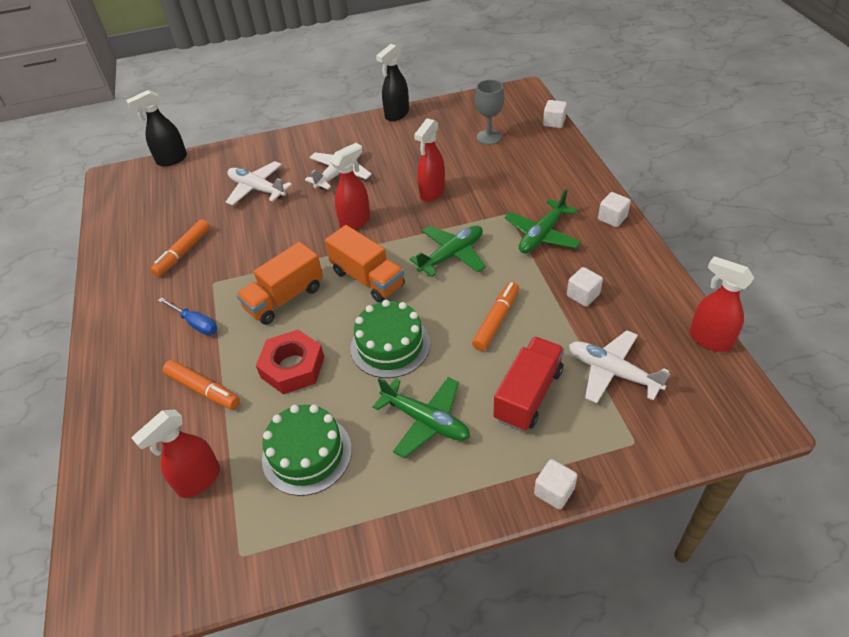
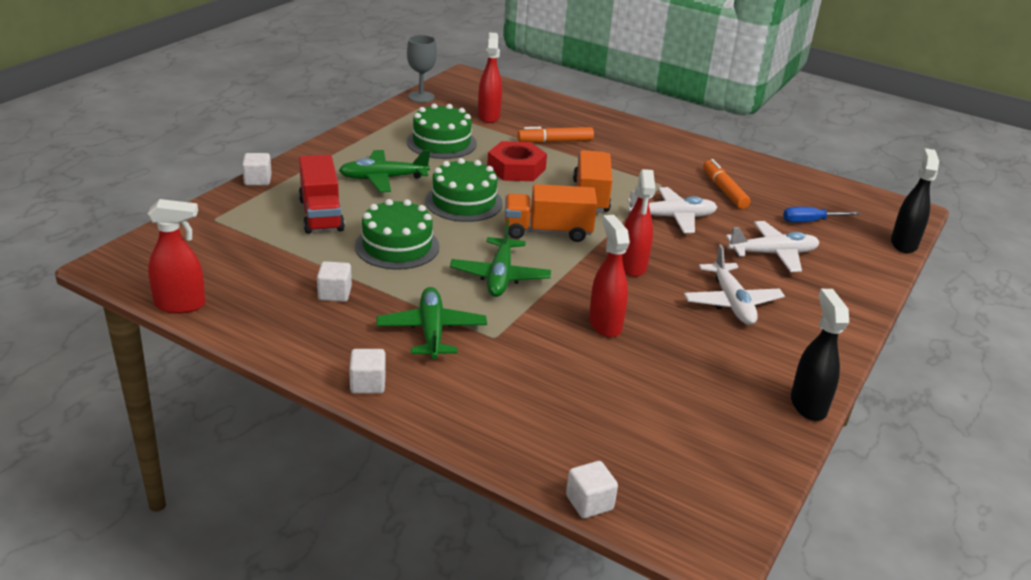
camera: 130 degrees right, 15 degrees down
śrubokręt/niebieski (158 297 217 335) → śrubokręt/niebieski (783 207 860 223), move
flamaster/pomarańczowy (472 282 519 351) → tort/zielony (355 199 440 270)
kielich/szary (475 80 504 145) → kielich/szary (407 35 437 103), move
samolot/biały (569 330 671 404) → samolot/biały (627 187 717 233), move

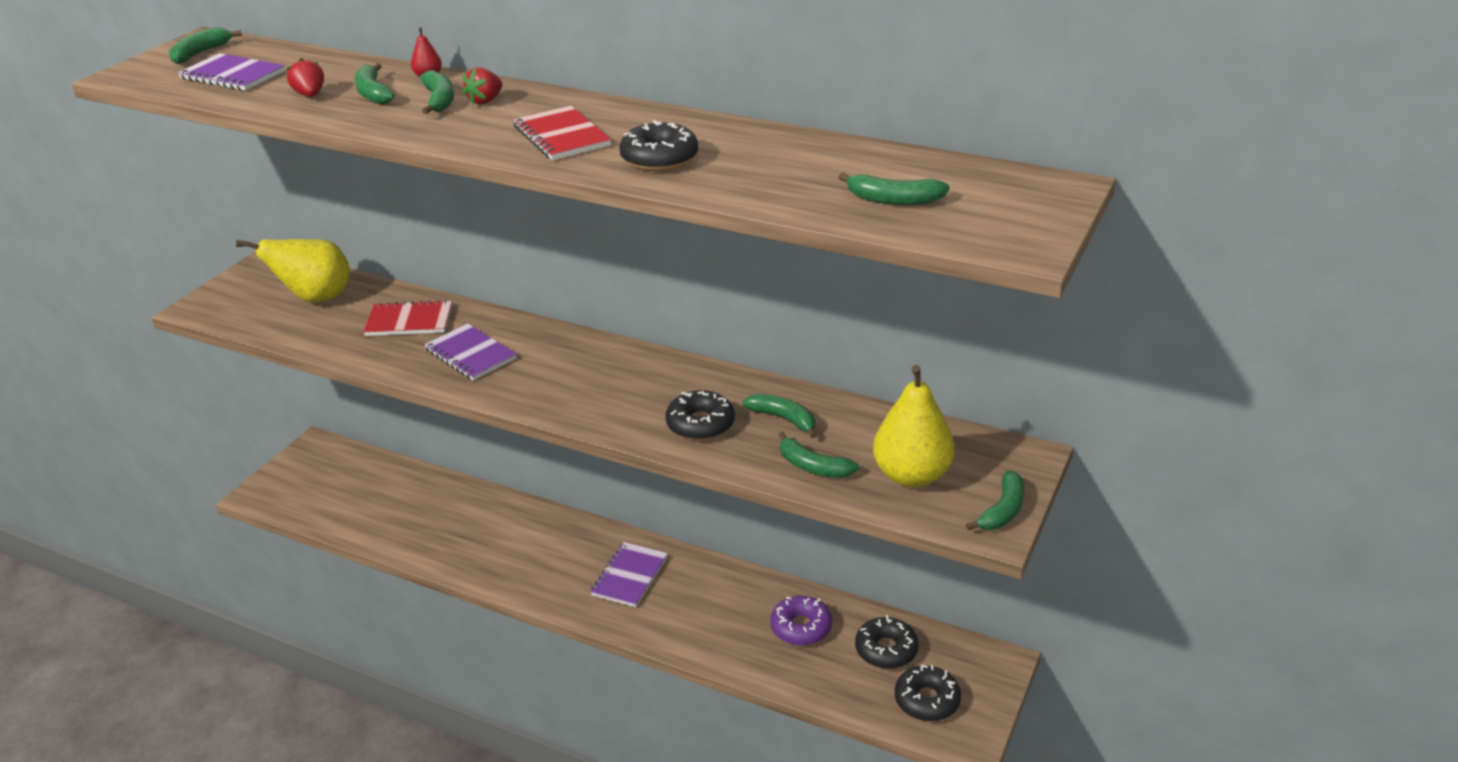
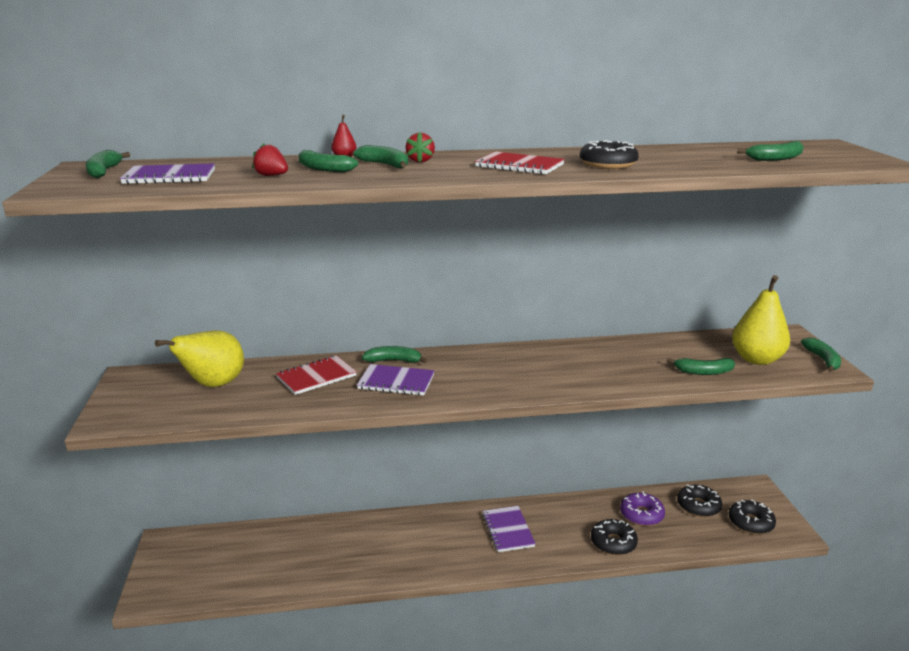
camera: 35 degrees left, 10 degrees down
donut/czarny (665 390 735 441) → donut/czarny (591 519 638 555), move
banan/zielony (742 394 816 438) → banan/zielony (362 346 428 363), move

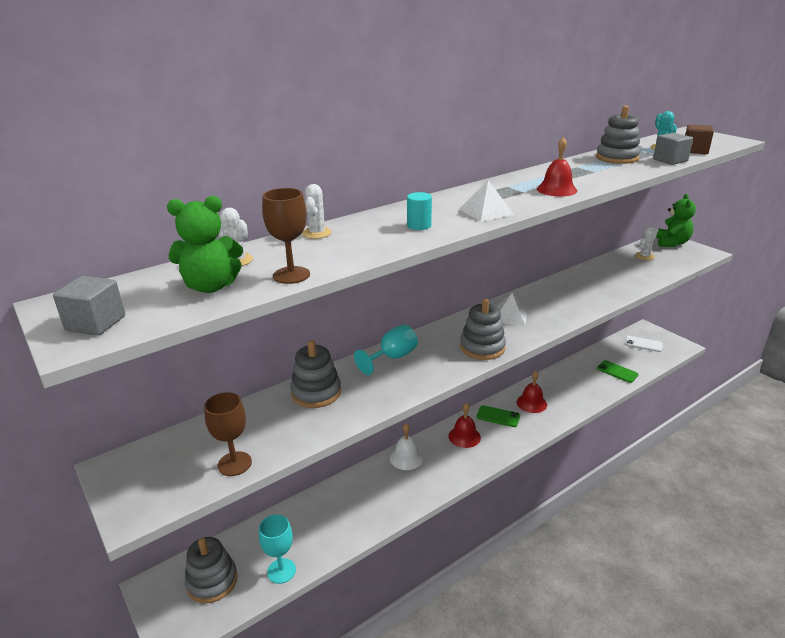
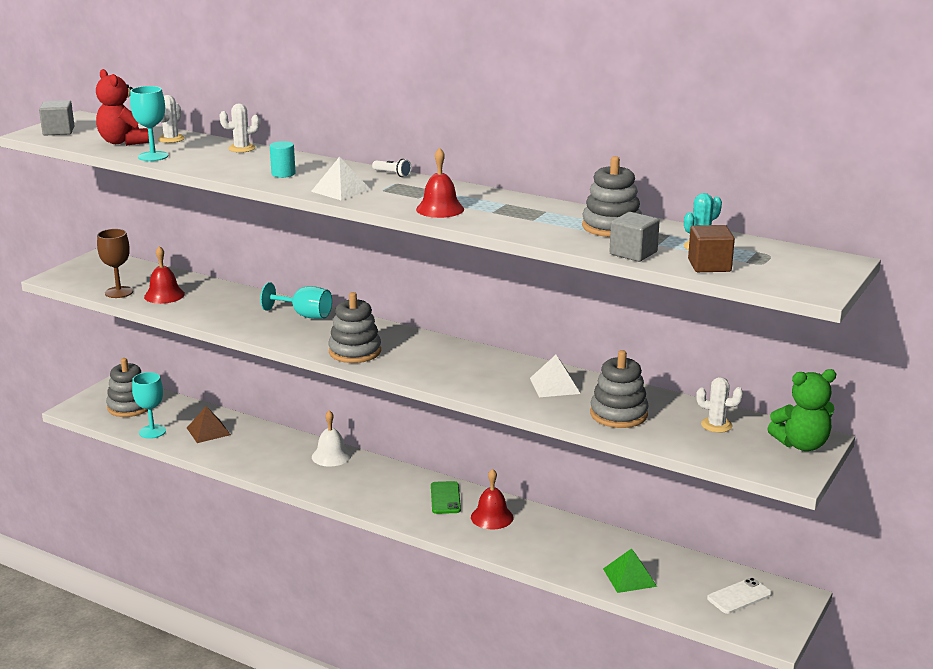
camera: 65 degrees right, 5 degrees down
miś/zielony (167 196 243 293) → miś/czerwony (96 69 149 146)
kielich/brązowy (262 188 310 284) → kielich/turkusowy (130 86 168 161)
zabawka nakładanka/szary (290 340 341 408) → zabawka nakładanka/szary (590 350 649 428), move
dzwonek/czerwony (448 403 481 448) → dzwonek/czerwony (144 246 185 304), move
piramida/biały (496 293 527 326) → piramida/biały (530 355 581 397), move
telefon/zielony (597 360 639 383) → piramida/zielony (603 548 657 593)
telefon/biały (625 336 663 352) → telefon/biały (707 578 772 614), 60 degrees clockwise
- → piramida/brązowy (187 406 231 443)
- → latarka/biały (372 159 412 177)

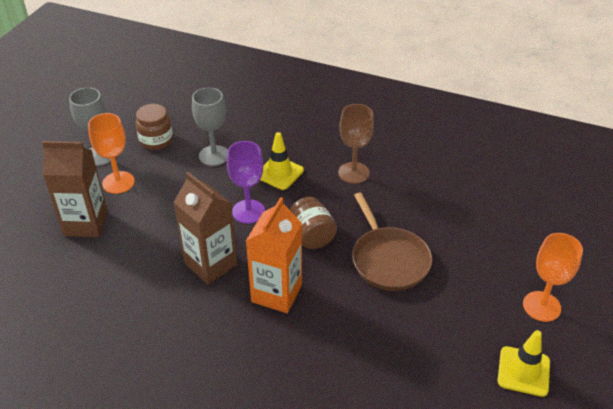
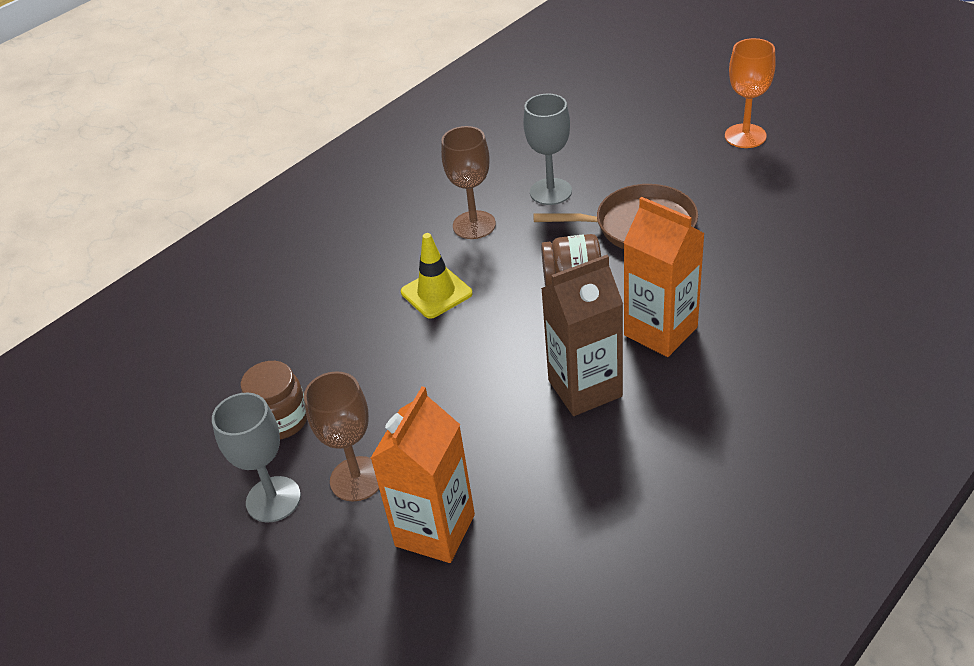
camera: 65 degrees left, 0 degrees up
karton mleka/brązowy (42 141 108 237) → karton mleka/pomarańczowy (370 386 475 563)
kielich/pomarańczowy (88 113 135 194) → kielich/brązowy (304 371 379 502)
kielich/szary (192 87 228 166) → kielich/szary (523 94 572 205), move
kielich/fioletowy (227 141 265 224) → -
pachołek/żółty (498 330 550 397) → -

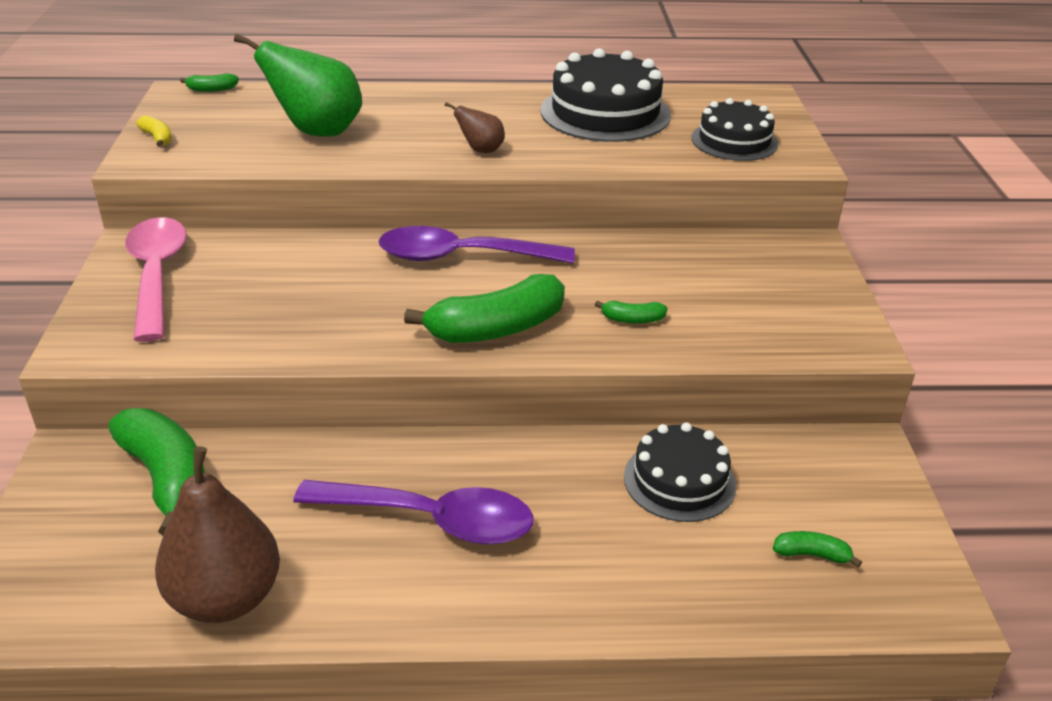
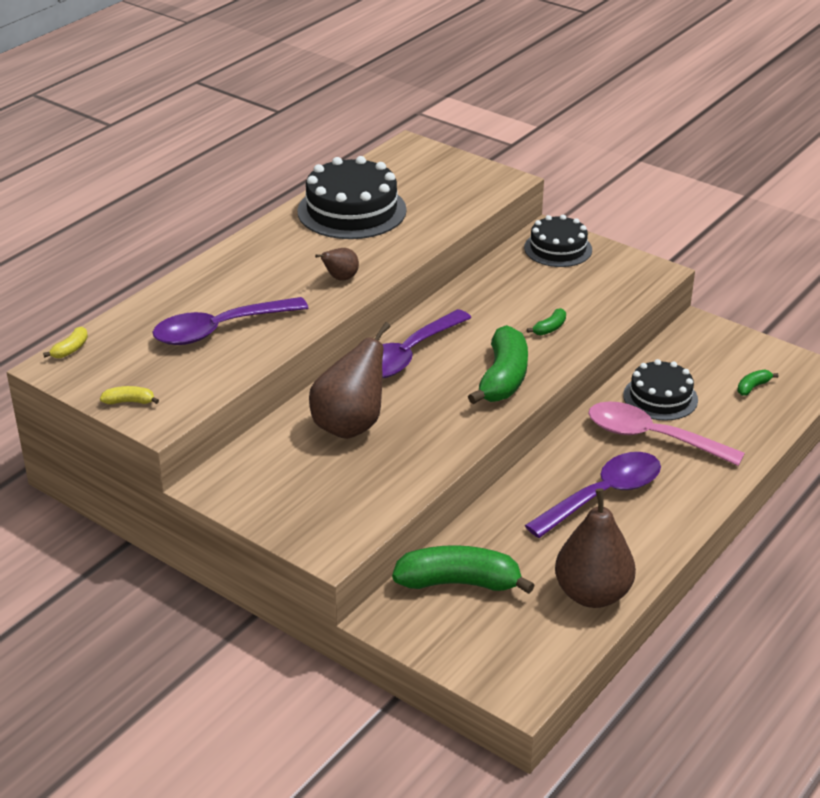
camera: 50 degrees left, 0 degrees up
łyżka/różowy (125 217 187 342) → łyżka/różowy (588 401 745 466), move
banan/zielony (180 73 239 92) → banan/żółty (43 326 88 359)
gruszka/zielony (234 33 362 137) → łyżka/fioletowy (152 297 308 345)
tort/czarny (691 98 778 161) → tort/czarny (524 215 592 267), move
- → gruszka/brązowy (309 322 391 439)

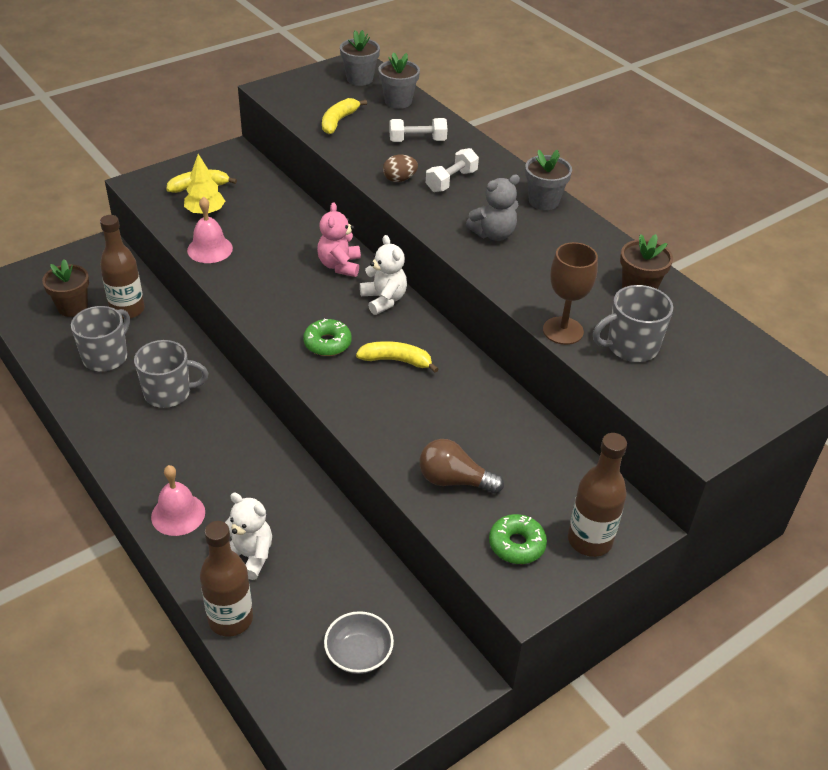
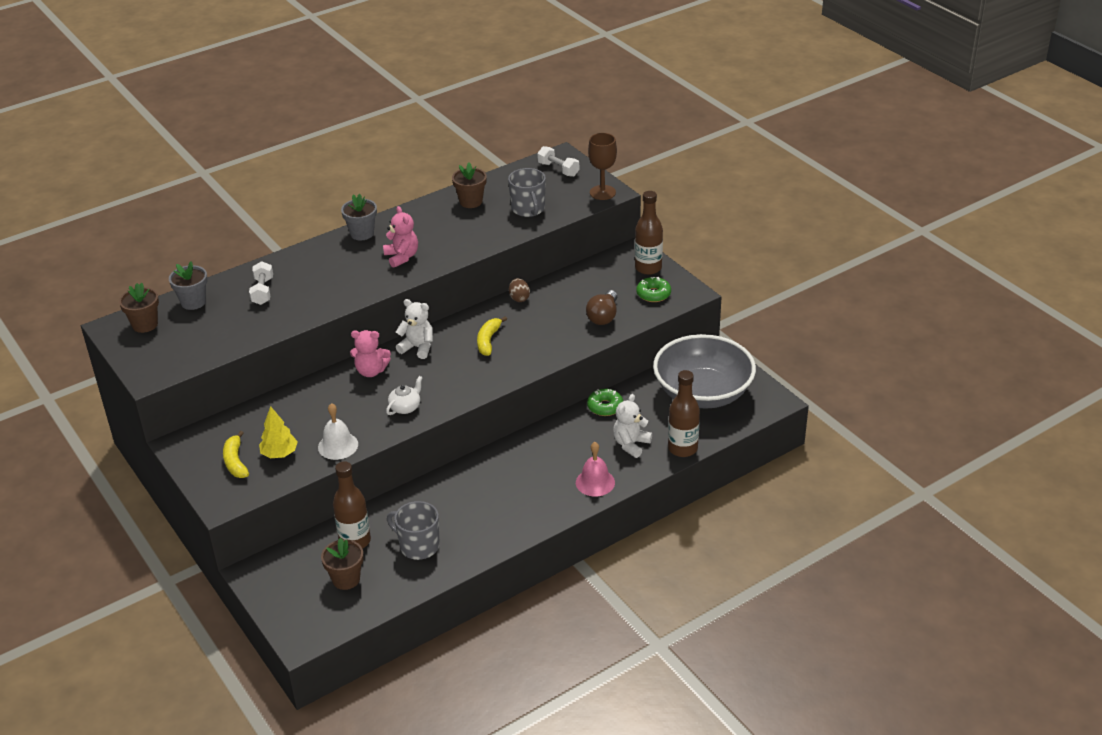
camera: 85 degrees left, 5 degrees down
kubek/szary (134 340 209 408) → -
dzwonek/różowy (187 197 233 263) → dzwonek/biały (318 403 358 460)
donut/zielony (303 319 352 356) → donut/zielony (587 389 623 416), move
banan/żółty (322 98 367 134) → -
miska/szary (324 611 394 674) → miska/szary (653 334 756 409), x2.36
doniczka/szary (340 30 380 86) → doniczka/brązowy (119 283 159 333)
miś/biały (360 235 407 315) → miś/biały (396 299 433 359), 45 degrees clockwise
jajko/brązowy (383 155 418 182) → jajko/brązowy (509 278 530 302), move
hantel/biały (426 148 479 192) → hantel/biały (537 146 579 177), move
miś/szary (466 175 520 241) → miś/różowy (383 206 418 268)
kielich/brązowy (543 242 598 345) → kielich/brązowy (588 133 617 200), move
- → imbryk/biały (386 376 423 415)

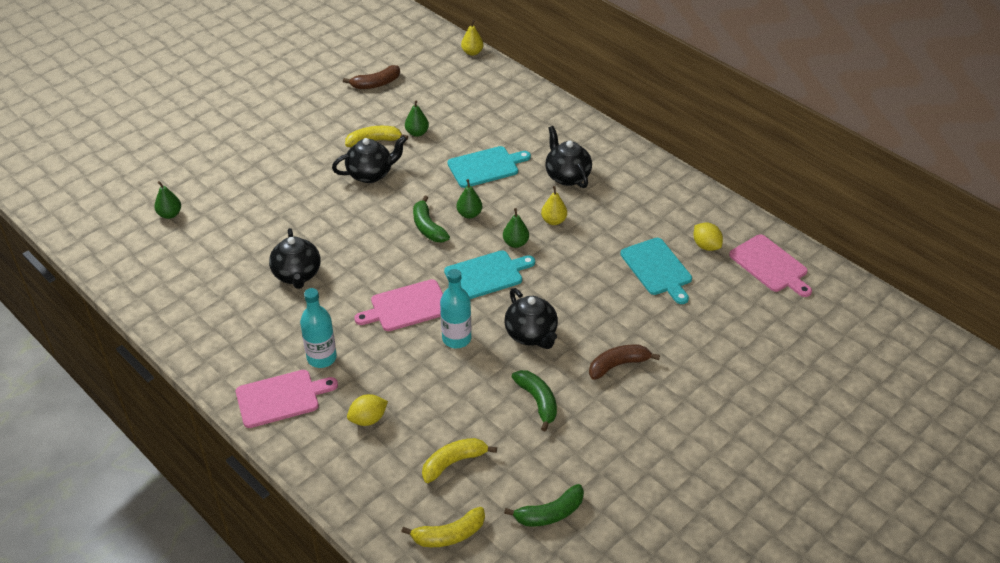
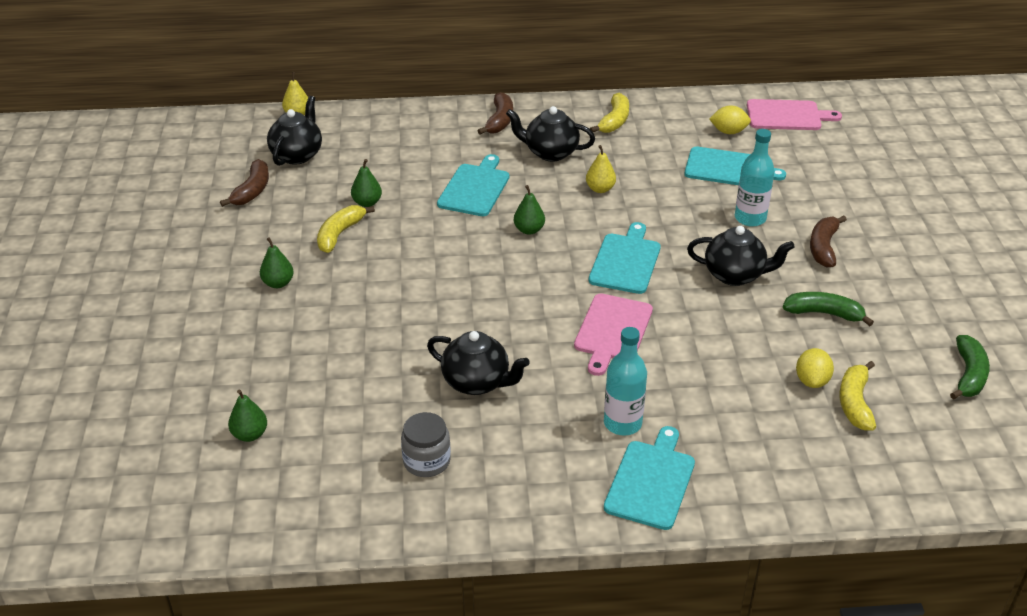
camera: 50 degrees left, 5 degrees down
deska do krojenia/różowy (236 370 338 428) → deska do krojenia/turkusowy (604 426 695 530)
imbryk/czarny (332 136 407 183) → imbryk/czarny (267 96 322 166), move
cytryna/żółty (347 394 388 426) → cytryna/żółty (796 348 834 388), move
banan/żółty (401 507 485 547) → banan/żółty (590 93 629 133), move
banan/zielony (413 196 450 242) → -
butelka/turkusowy (440 269 471 348) → butelka/turkusowy (735 129 775 227), move
gruszka/zielony (503 208 529 248) → gruszka/zielony (260 237 294 288), move
- → słoik/szary (401 412 451 477)
- → banan/brązowy (478 92 513 134)

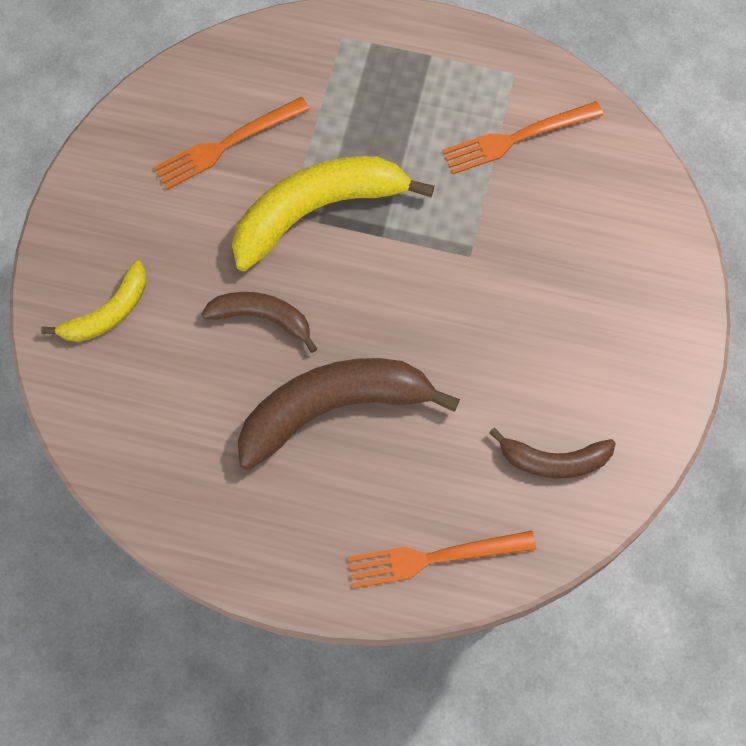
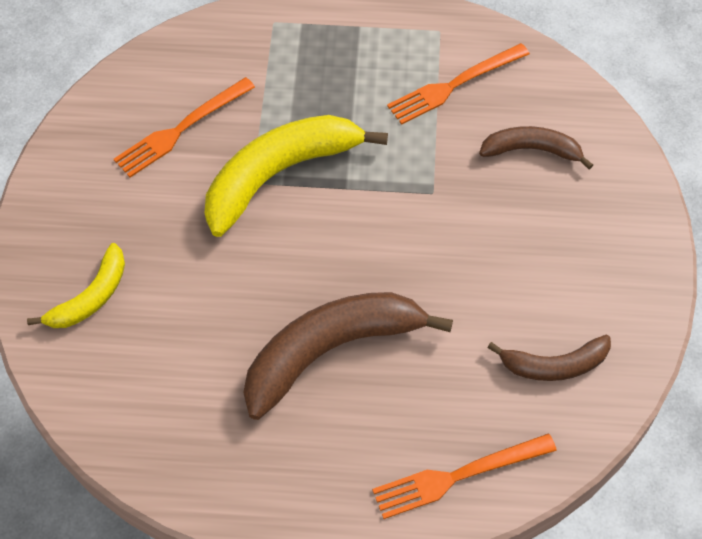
camera: 10 degrees left, 10 degrees down
banan/brązowy (202 292 317 353) → banan/brązowy (479 126 593 169), move

